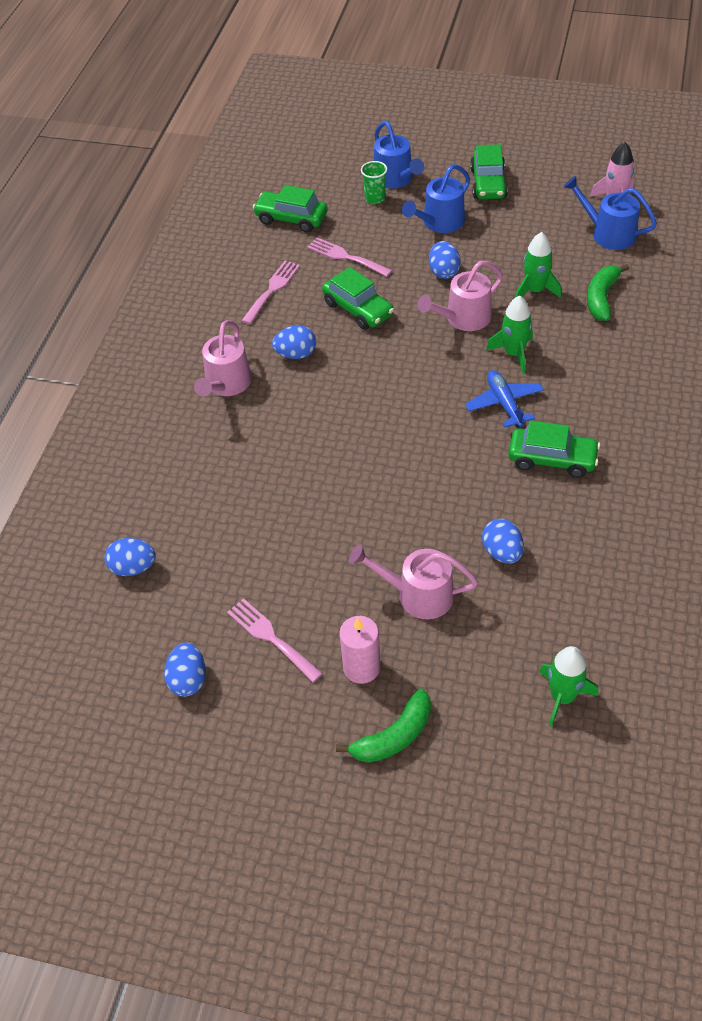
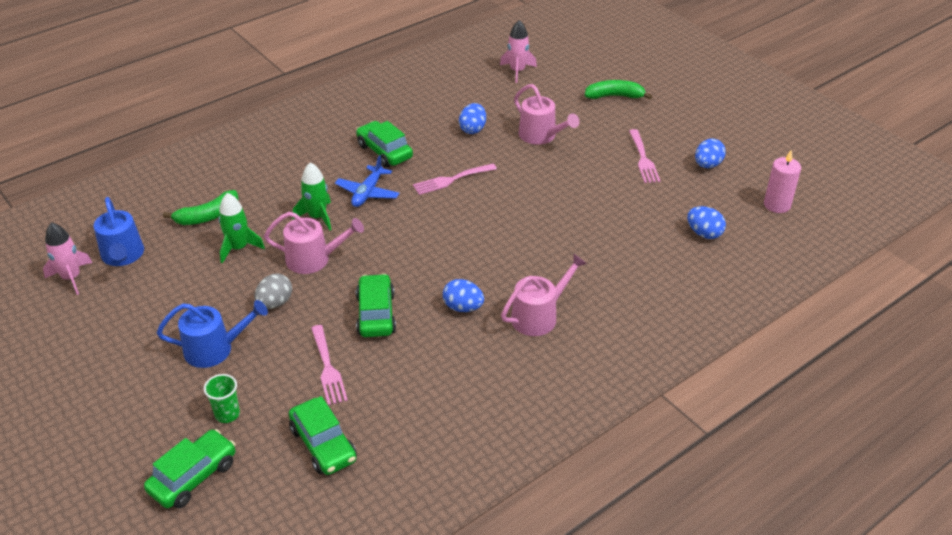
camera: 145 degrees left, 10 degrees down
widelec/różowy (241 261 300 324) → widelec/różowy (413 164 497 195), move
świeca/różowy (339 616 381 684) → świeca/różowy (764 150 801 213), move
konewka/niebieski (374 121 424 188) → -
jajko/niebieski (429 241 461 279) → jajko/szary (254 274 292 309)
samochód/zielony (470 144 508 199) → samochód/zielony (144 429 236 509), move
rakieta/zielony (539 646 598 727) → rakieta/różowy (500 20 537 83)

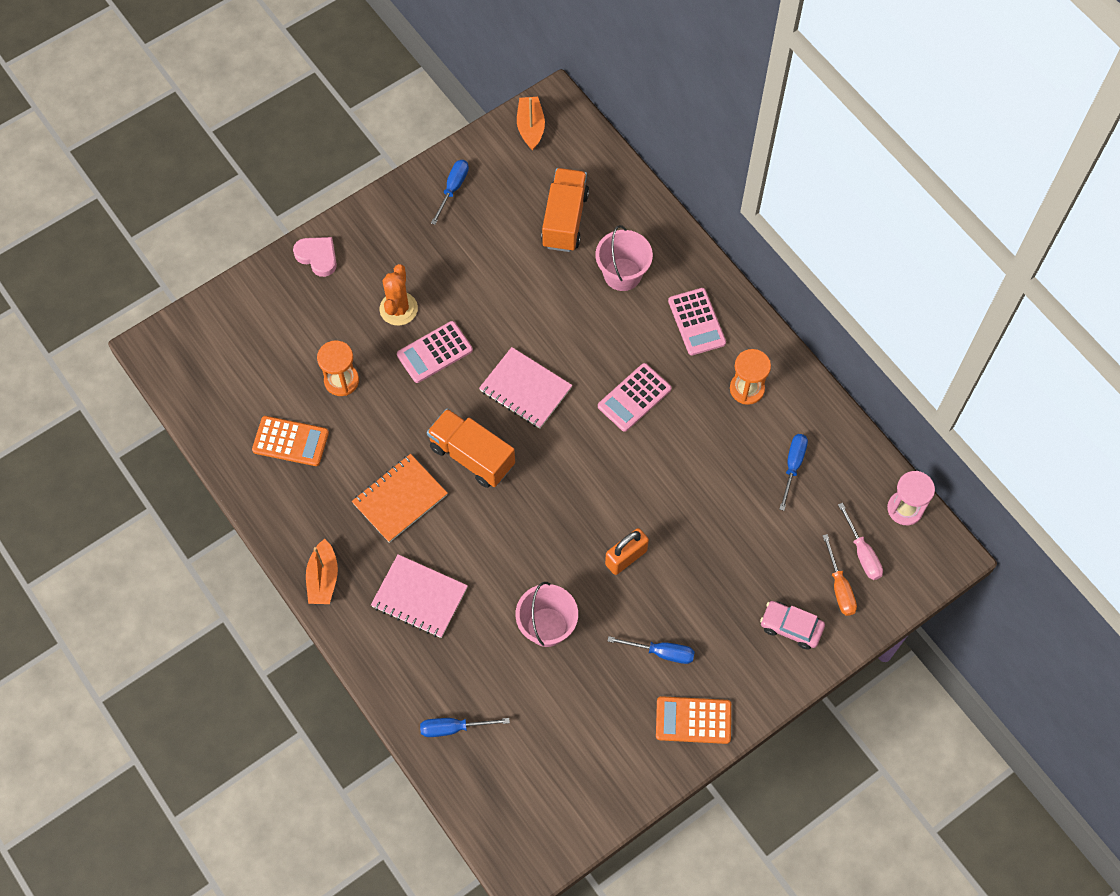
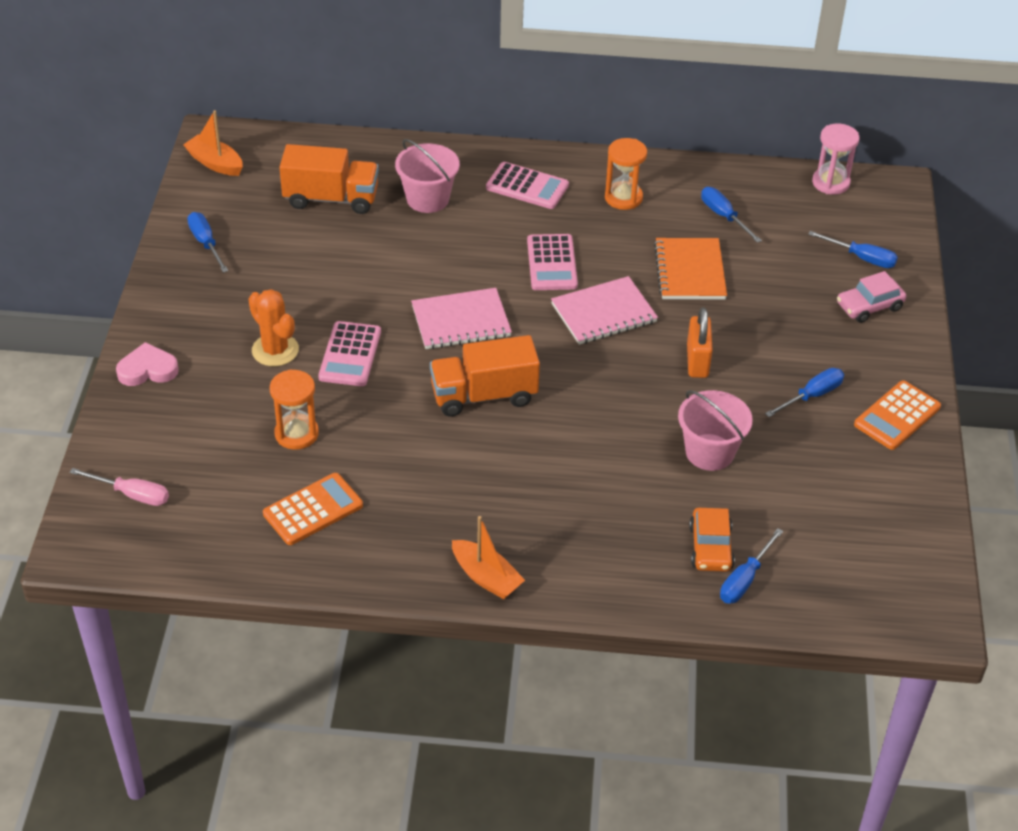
camera: 50 degrees left, 20 degrees down
zeszyt/pomarańczowy (352 454 448 543) → zeszyt/pomarańczowy (654 238 727 299), move
zeszyt/różowy (371 554 468 638) → zeszyt/różowy (551 276 658 345), move
ciężarówka/pomarańczowy (541 168 589 252) → ciężarówka/pomarańczowy (279 144 379 214), 135 degrees clockwise
śrubokręt/pomarańczowy (822 534 857 616) → śrubokręt/niebieski (808 231 898 268)
śrubokręt/różowy (838 503 883 580) → śrubokręt/różowy (70 468 169 506), move
- → samochód/pomarańczowy (689 508 735 572)

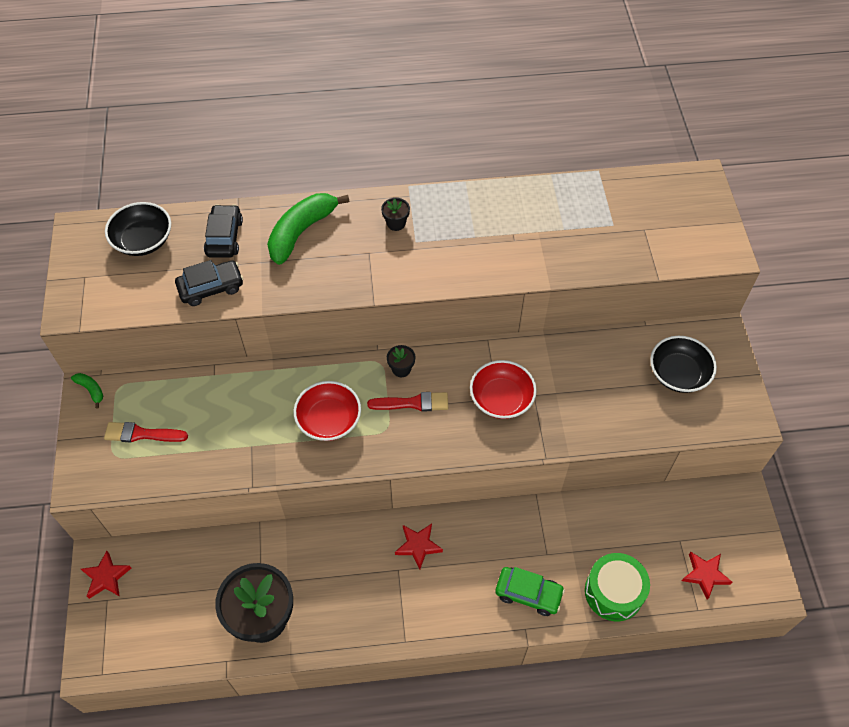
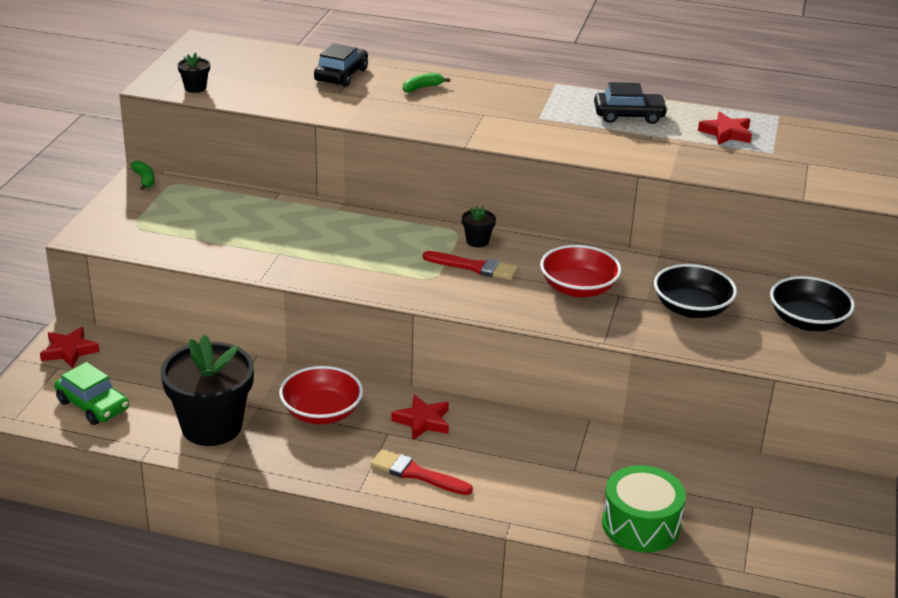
camera: 20 degrees right, 25 degrees down
pędzel/czerwony (104 422 188 443) → pędzel/czerwony (371 449 473 495), move
miska/czarny (105 202 171 256) → miska/czarny (654 264 737 318), move
samochód/czarny (175 260 243 306) → samochód/czarny (594 82 668 124), move
banan/zielony (267 193 350 265) → banan/zielony (403 73 450 93), x0.45
miska/czerwony (294 381 361 441) → miska/czerwony (279 366 363 424), move
doniczka/czarny (381 198 410 231) → doniczka/czarny (177 52 210 93), move
samochód/zielony (495 567 565 616) → samochód/zielony (54 362 129 425), move
gwiazda/czerwony (682 552 732 600) → gwiazda/czerwony (698 112 752 145), move

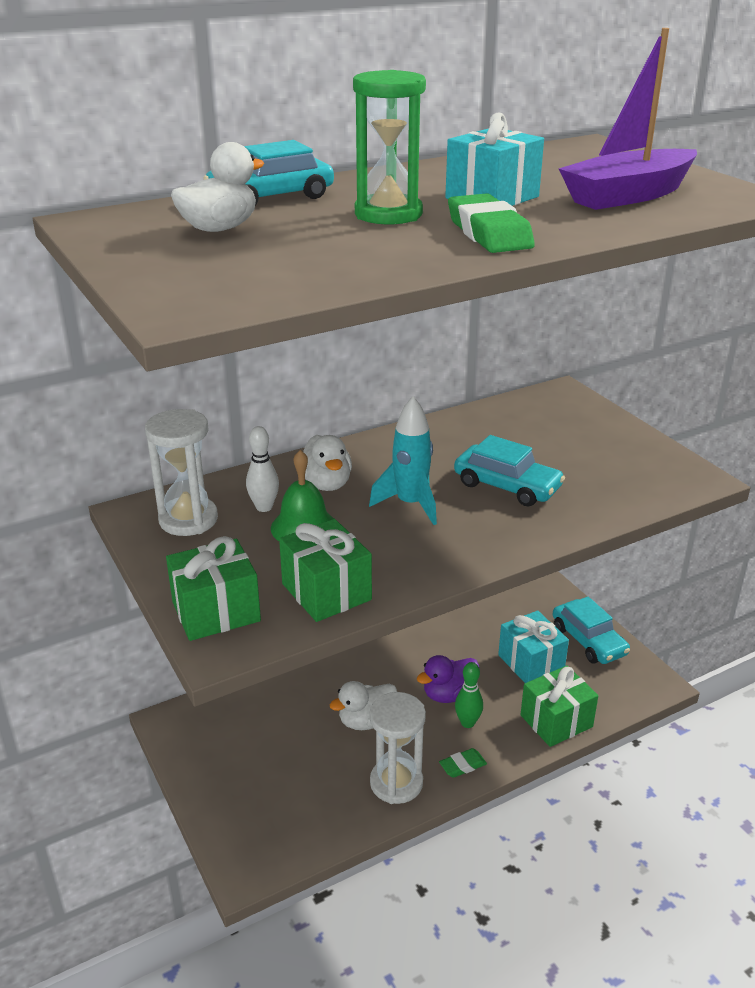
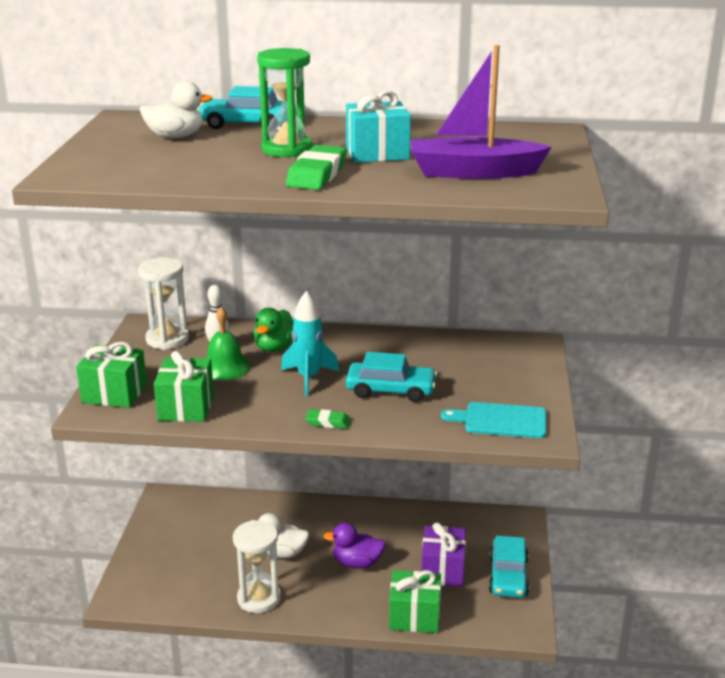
camera: 35 degrees right, 5 degrees down
kaczka/biały (303 435 352 491) → kaczka/zielony (254 308 294 352)
gumka do mazania/zielony (439 748 487 778) → gumka do mazania/zielony (305 409 351 429), move
samochód/turkusowy (454 435 565 506) → samochód/turkusowy (346 352 437 402), 60 degrees counterclockwise
kręgiel/zielony (455 662 483 728) → -
prezent/turkusowy (498 611 569 683) → prezent/fioletowy (421 523 466 587)
- → deska do krojenia/turkusowy (441 402 546 438)

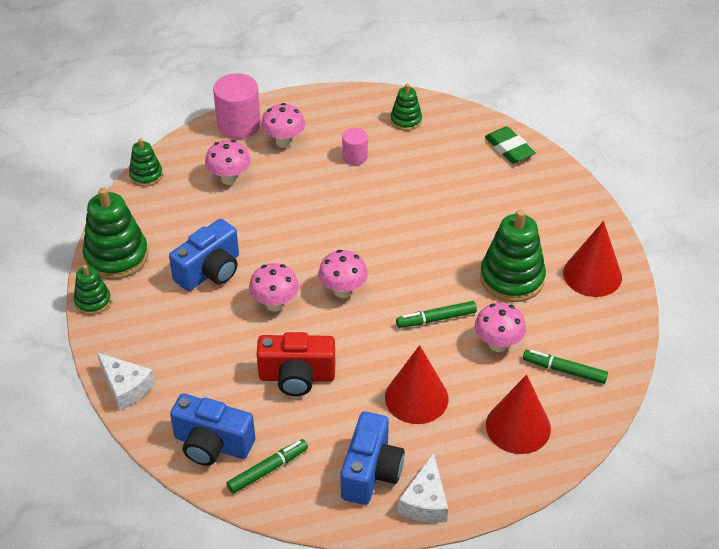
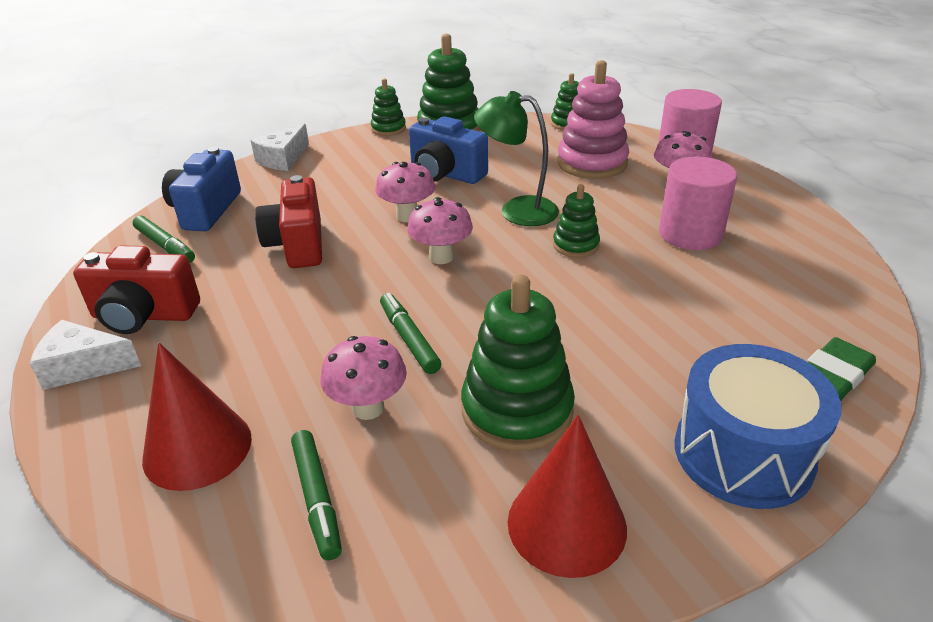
camera: 80 degrees right, 10 degrees down
grzyb/różowy (205 140 250 185) → zabawka nakładanka/różowy (557 60 629 179)
aparat fotograficzny/niebieski (340 411 405 505) → aparat fotograficzny/czerwony (73 245 200 334)
walec/różowy (342 128 368 165) → walec/różowy (659 157 737 250), x1.78
stożek/czerwony (385 345 448 424) → -
zabawka nakładanka/zielony (390 84 422 131) → zabawka nakładanka/zielony (553 184 600 258), move
flamaster/zielony (523 350 608 384) → flamaster/zielony (291 430 342 560), 150 degrees clockwise
- → lampka/zielony (474 91 559 226)
- → bęben/niebieski (675 344 841 509)

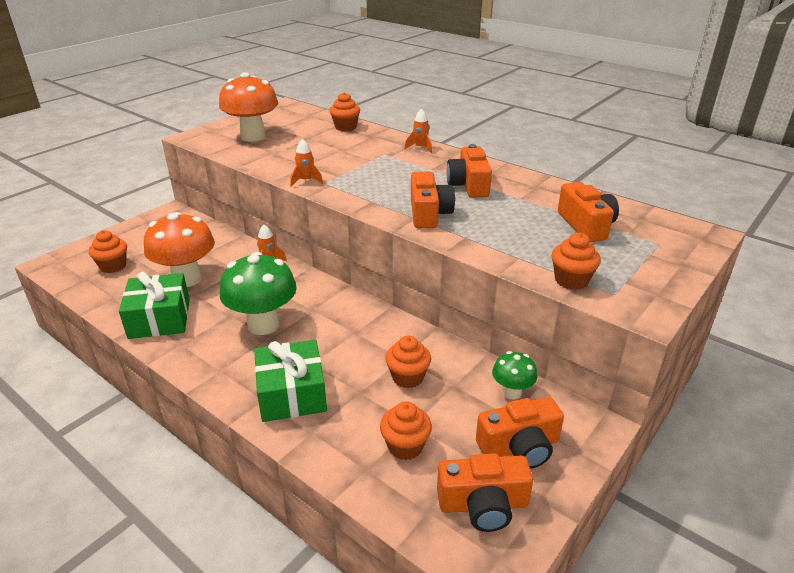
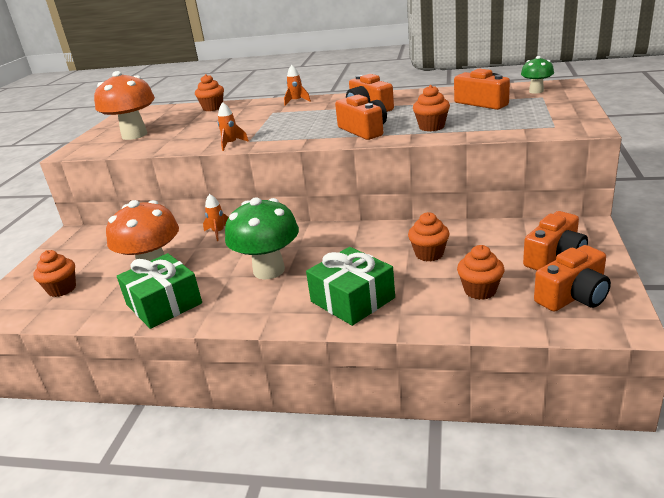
camera: 25 degrees left, 5 degrees down
grzyb/zielony (492 351 537 400) → grzyb/zielony (521 56 554 94), move
muffinka/pomarańczowy (551 233 601 290) → muffinka/pomarańczowy (413 85 450 131), move

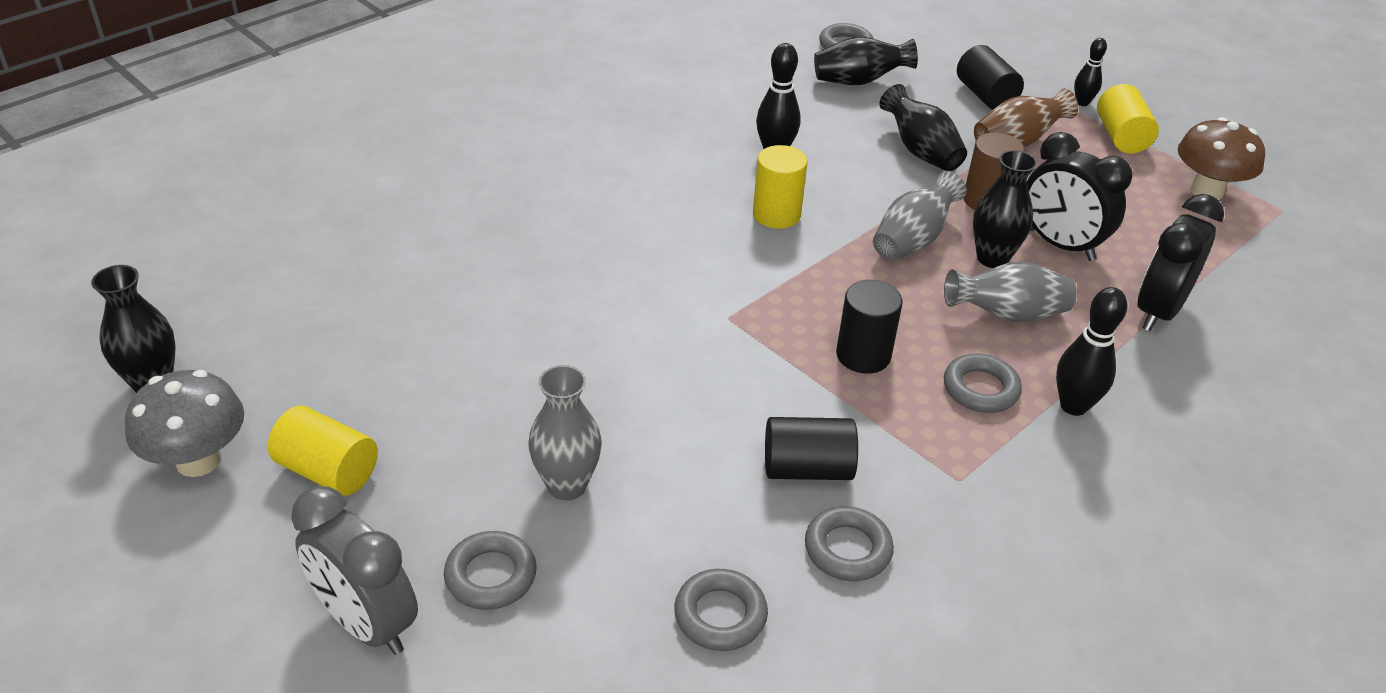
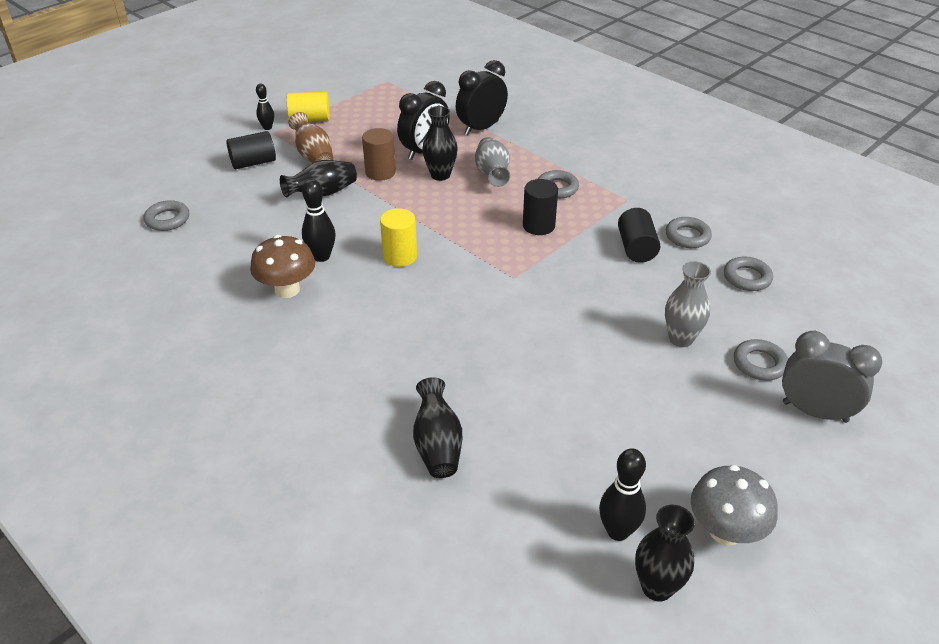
camera: 90 degrees left, 0 degrees up
walec/żółty (268 406 378 496) → -
budzik/szary (291 486 418 655) → budzik/szary (782 331 882 423), 105 degrees counterclockwise
wazon/czarny (814 37 918 85) → wazon/czarny (413 377 462 478), move
wazon/szary (873 171 967 260) → -
kręgiel/czarny (1056 287 1127 416) → kręgiel/czarny (599 448 646 541), move
budzik/czarny (1138 194 1224 331) → budzik/czarny (456 60 508 135), 105 degrees clockwise
grzyb/brązowy (1178 117 1265 200) → grzyb/brązowy (250 235 315 298), move

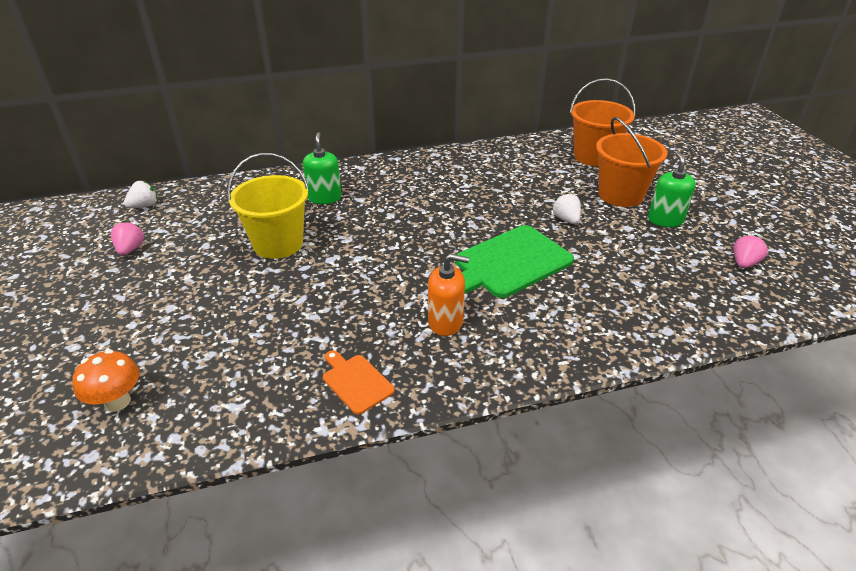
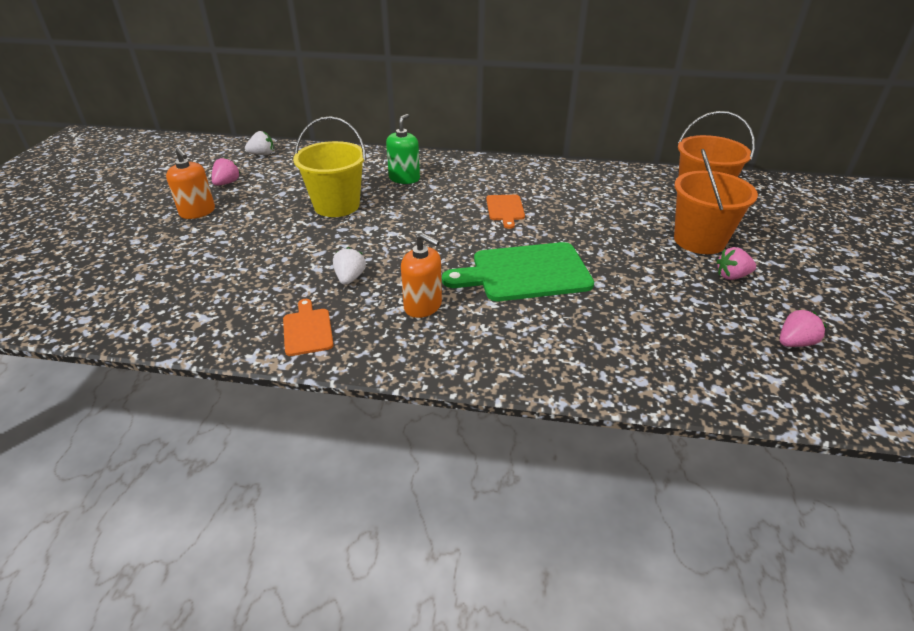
camera: 25 degrees right, 0 degrees up
grzyb/pomarańczowy (72 349 140 412) → -
truskawka/biały (552 193 581 224) → truskawka/biały (333 247 366 285), move
dozownik mydła/zielony (648 152 696 227) → truskawka/różowy (716 247 756 280)
- → dozownik mydła/pomarańczowy (166 148 215 219)
- → deska do krojenia/pomarańczowy (486 195 525 229)

